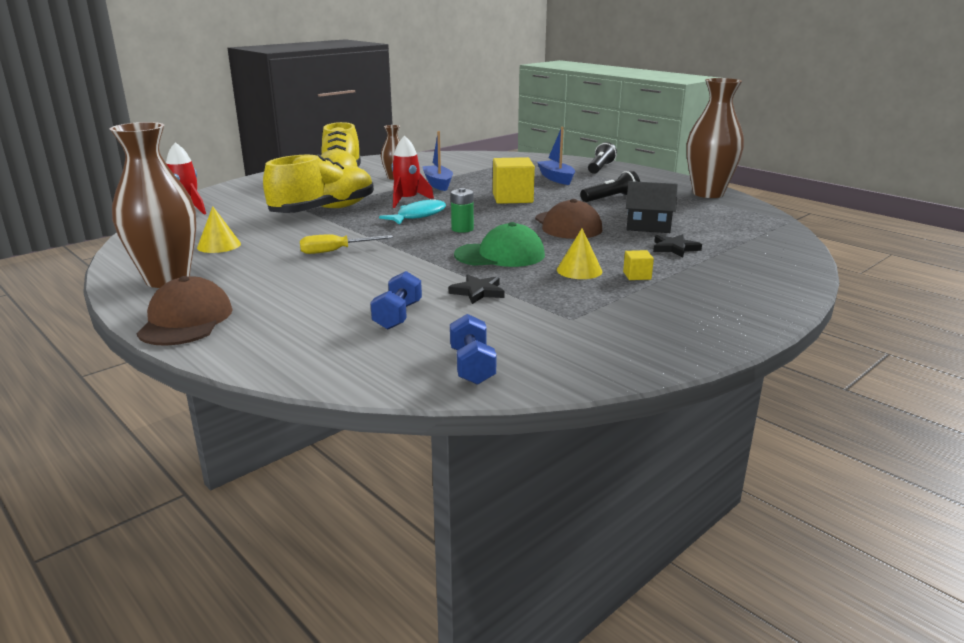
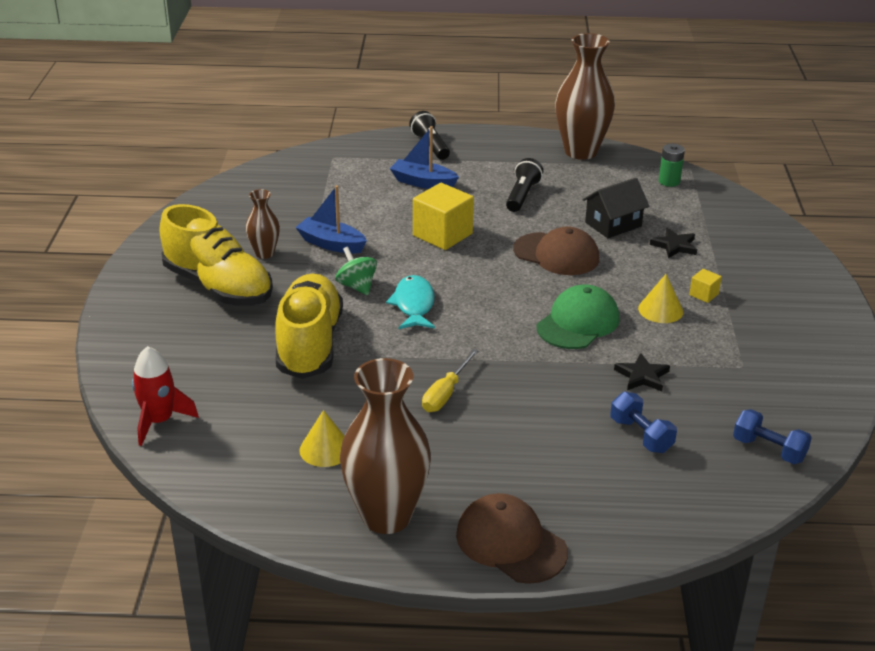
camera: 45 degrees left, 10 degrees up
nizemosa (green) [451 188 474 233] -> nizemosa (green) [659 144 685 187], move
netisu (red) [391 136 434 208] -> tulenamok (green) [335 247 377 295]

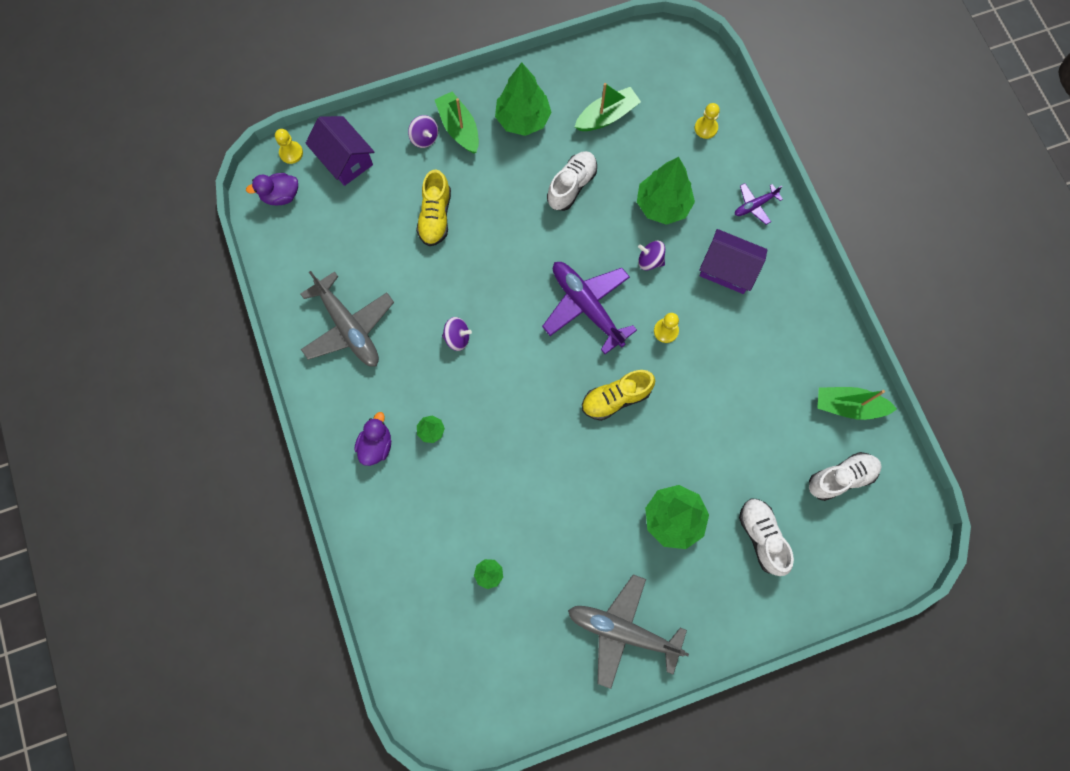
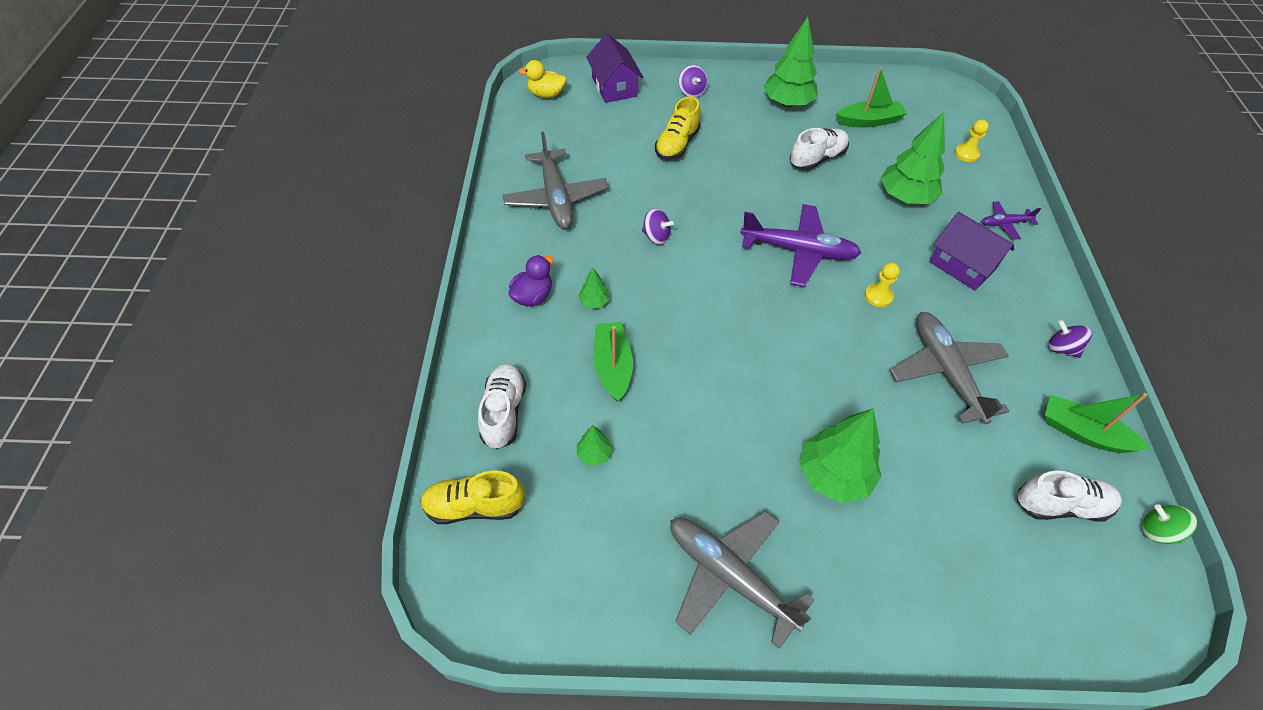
camera: 20 degrees right, 20 degrees down
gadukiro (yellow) [275 129 303 164] -> none
none -> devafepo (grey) [890 312 1010 424]
none -> tulenamok (green) [1141 504 1197 544]
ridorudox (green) [435 92 479 154] -> ridorudox (green) [593 322 633 402], move
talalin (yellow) [582 370 655 421] -> talalin (yellow) [420 470 525 524], move
tulenamok (purple) [638 241 665 270] -> tulenamok (purple) [1048 320 1092 358], move
talalin (white) [739 498 794 576] -> talalin (white) [478 364 526 450], move
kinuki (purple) [246 173 298 205] -> kinuki (yellow) [518 60 567 98]
devafepo (purple) [542 262 637 354] -> devafepo (purple) [740 204 861 287], 120 degrees clockwise

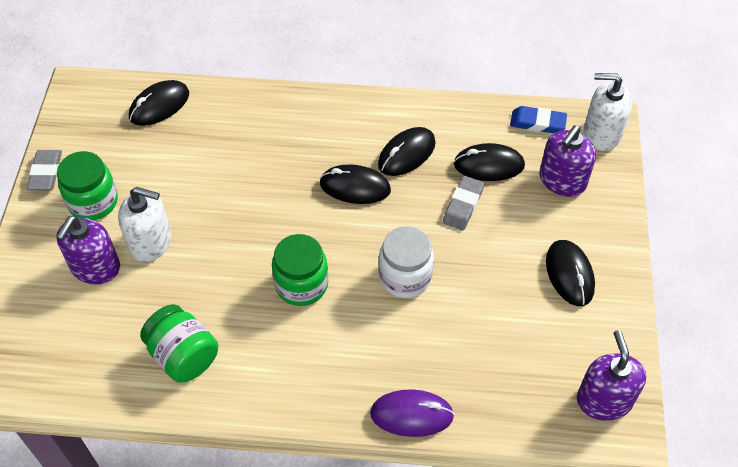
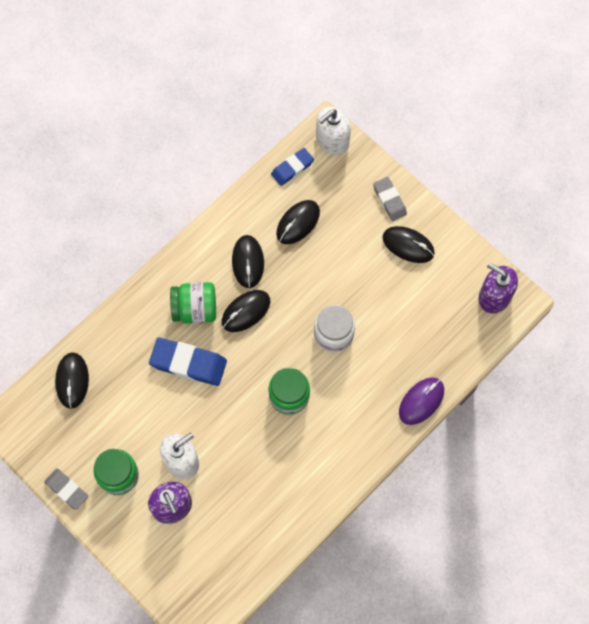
camera: 50 degrees left, 15 degrees up
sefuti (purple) [539 125 596 197] -> none
none -> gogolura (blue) [149 338 227 386]
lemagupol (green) [140 304 218 383] -> lemagupol (green) [170 282 216 323], move
gogolura (grey) [443 176 484 230] -> gogolura (grey) [373 177 407 221], move

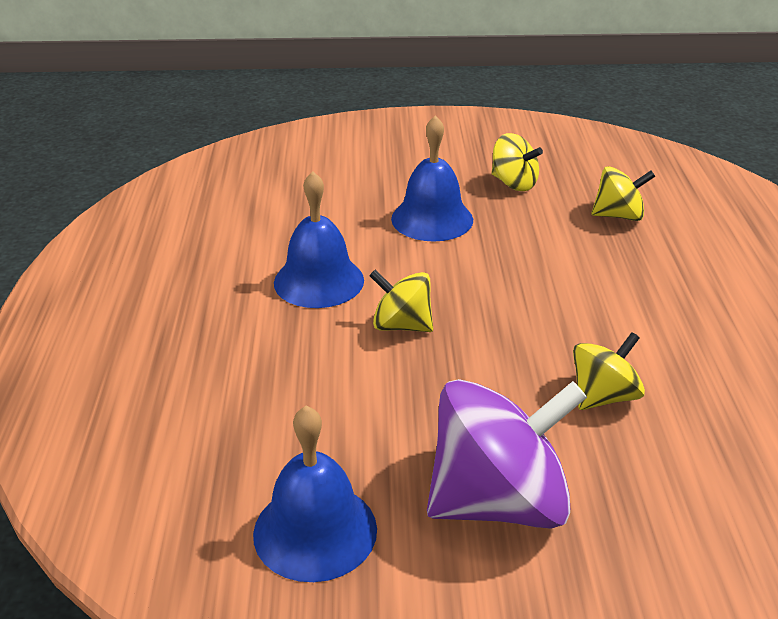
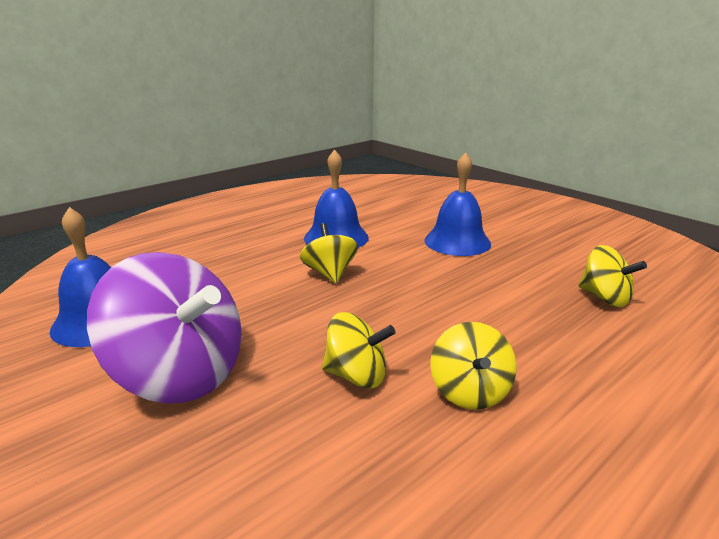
camera: 50 degrees right, 10 degrees down
tulenamok (yellow) [491 133 543 191] -> tulenamok (yellow) [430 322 517 410], move

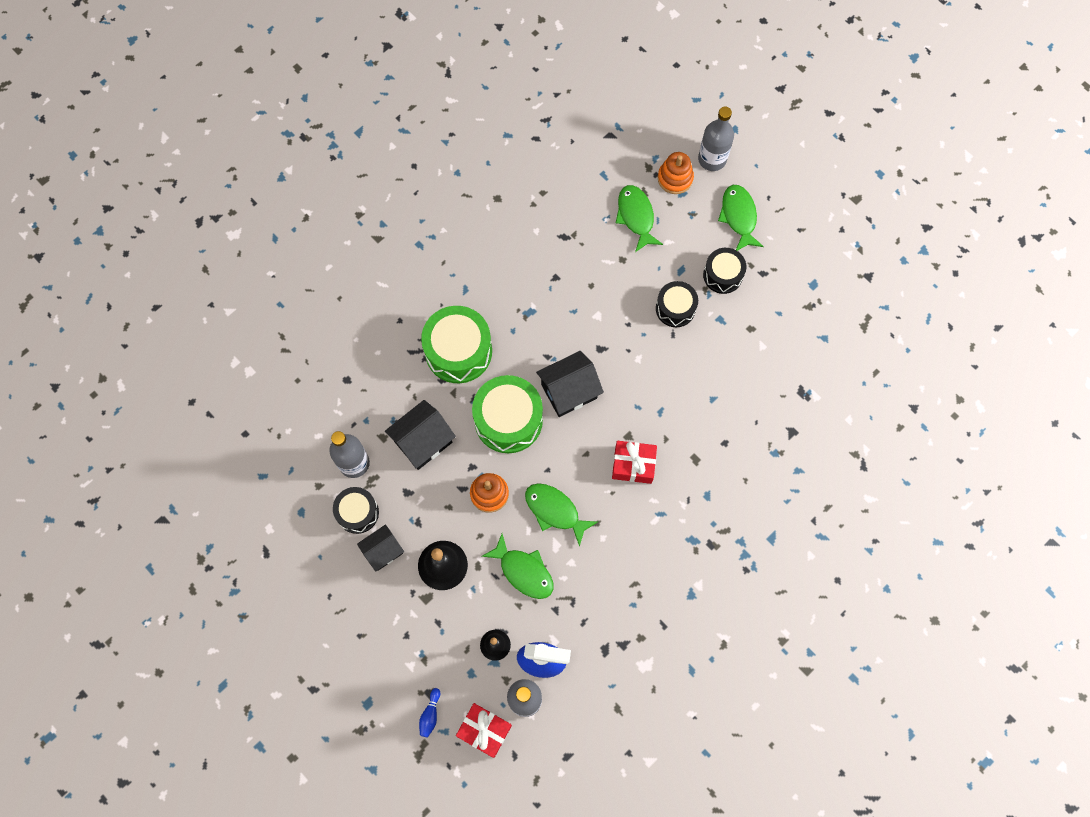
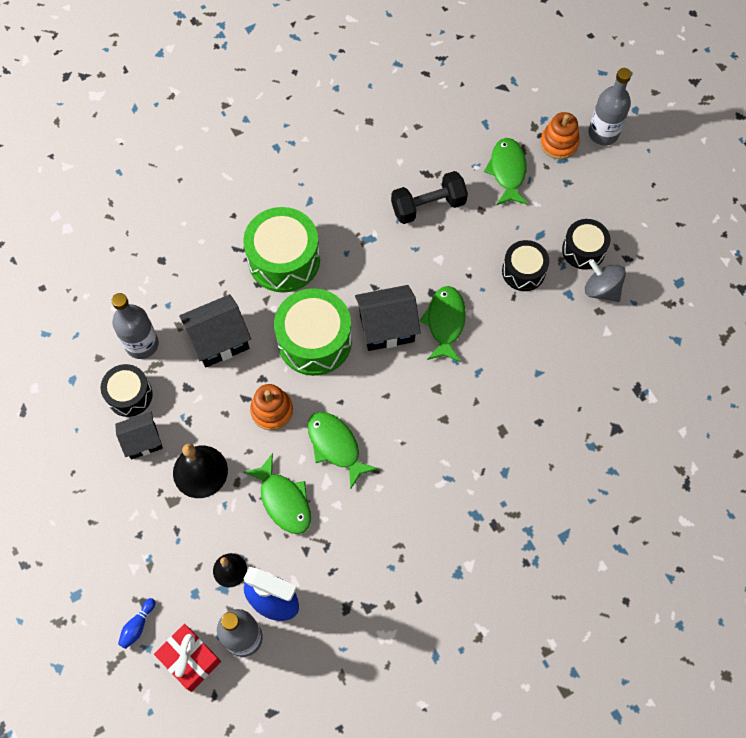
camera: 15 degrees right, 5 degrees down
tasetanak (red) [612 441 657 484] -> none
none -> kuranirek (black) [391 171 468 224]
none -> tulenamok (grey) [585 260 626 302]
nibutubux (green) [718 185 764 251] -> nibutubux (green) [419 286 466 362], move

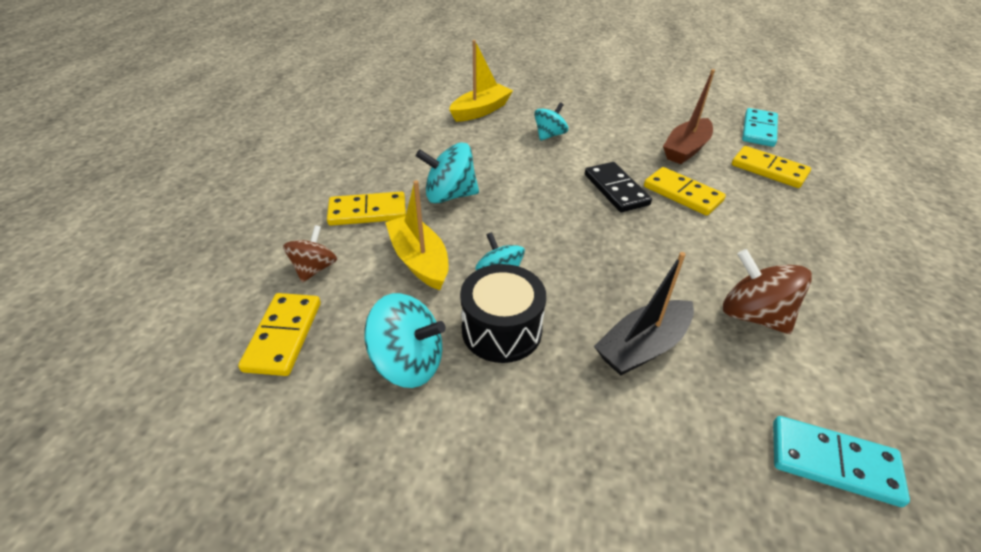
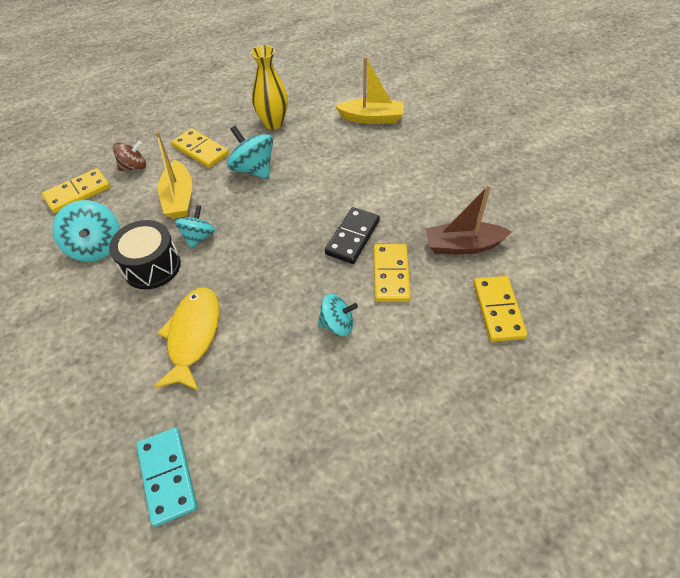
camera: 50 degrees right, 10 degrees up
tulenamok (brown) [723 249 812 334] -> none
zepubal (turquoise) [742 108 778 147] -> none
none -> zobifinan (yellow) [251 45 288 130]
tulenamok (turquoise) [534 102 568 141] -> tulenamok (turquoise) [318 294 358 336], move
ridorudox (black) [594 252 694 375] -> nibutubux (yellow) [154 287 219 391]
ridorudox (yellow) [385 180 449 290] -> ridorudox (yellow) [155 132 192 219], 150 degrees clockwise

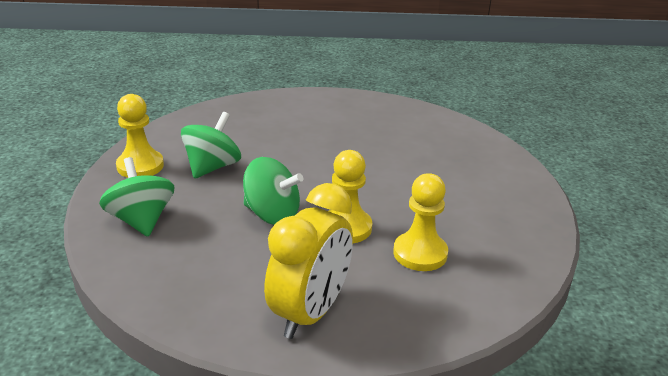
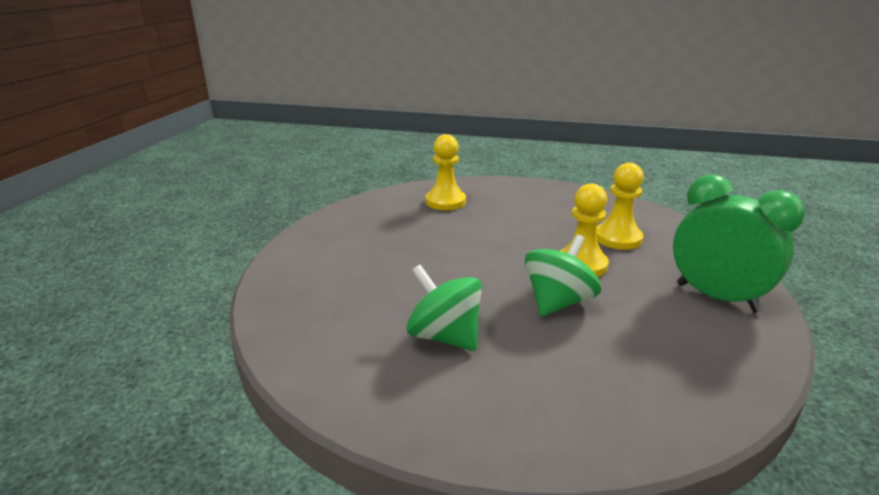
camera: 75 degrees left, 5 degrees down
tulenamok (green) [99 157 174 237] -> none
gadukiro (yellow) [116 94 164 178] -> gadukiro (yellow) [426 134 466 210], move
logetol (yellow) [264 183 353 339] -> logetol (green) [673 174 805 312]

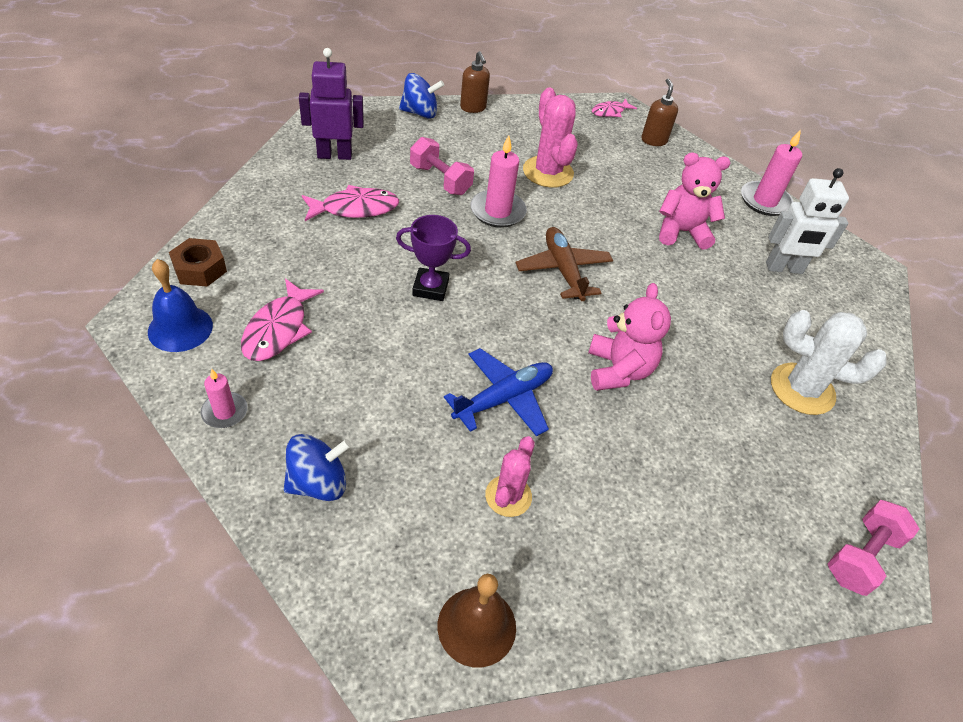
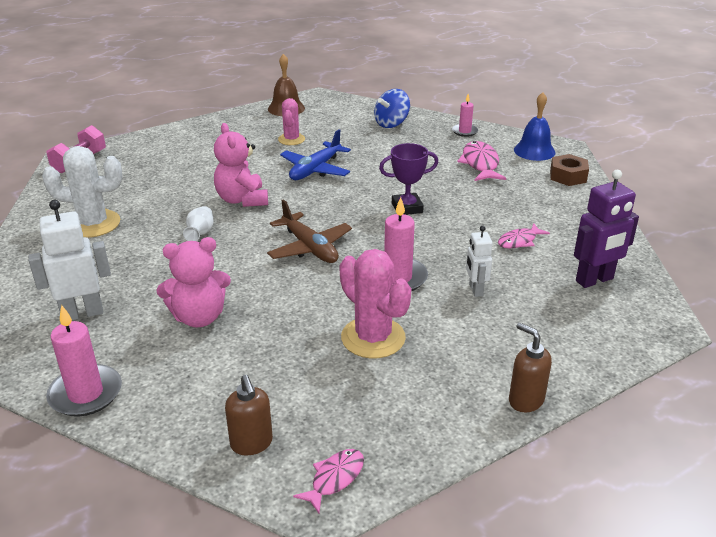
camera: 165 degrees right, 15 degrees down
tulenamok (blue) [399 73 444 119] -> none
none -> zobifinan (white) [183 206 214 241]
kuranirek (pink) [410 137 474 195] -> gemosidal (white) [466 226 492 297]
nibutubux (pink) [302 185 399 221] -> nibutubux (pink) [498 224 550 248], x0.63

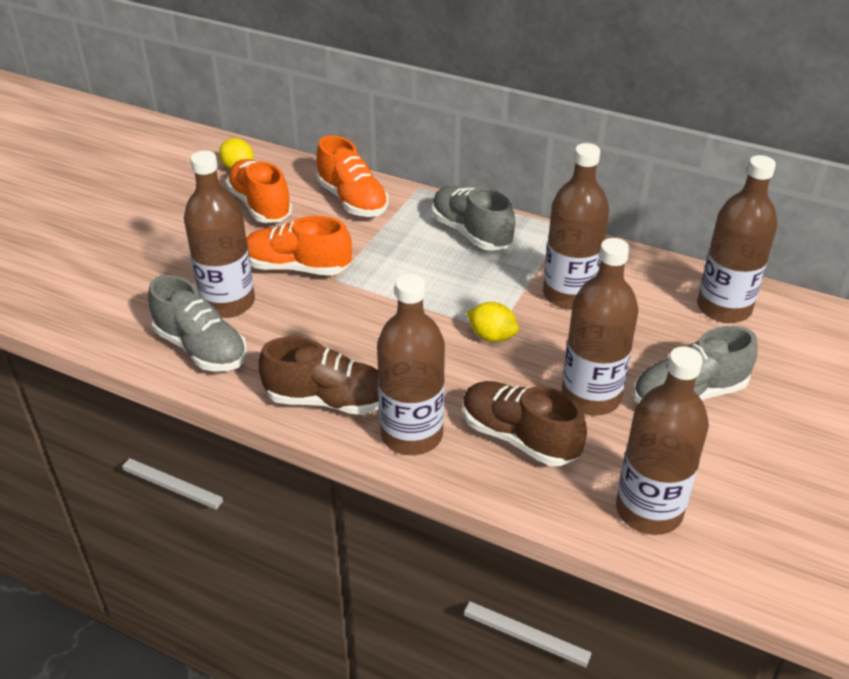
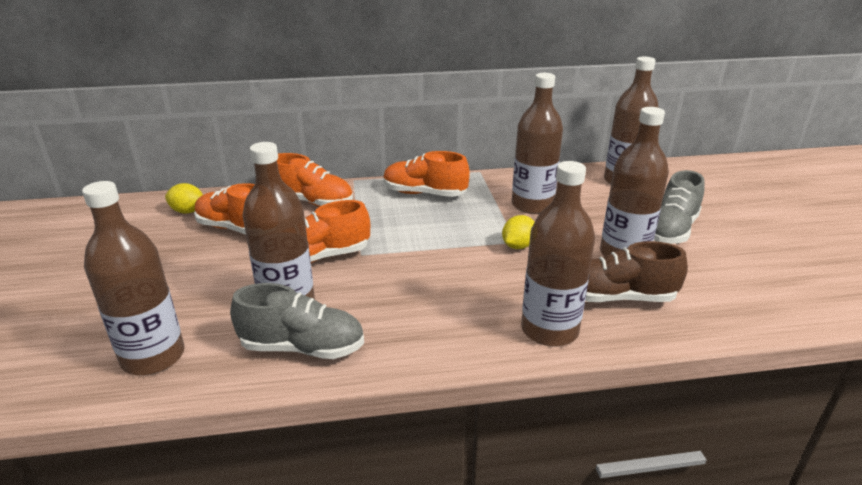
camera: 35 degrees left, 10 degrees down
talalin (brown) [259 337 379 415] -> none
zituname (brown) [616 346 709 535] -> zituname (brown) [82 181 185 375], move
talalin (grey) [432 186 516 251] -> talalin (orange) [383 151 470 197]
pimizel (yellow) [467 302 519 342] -> pimizel (yellow) [502 215 534 249], 45 degrees counterclockwise

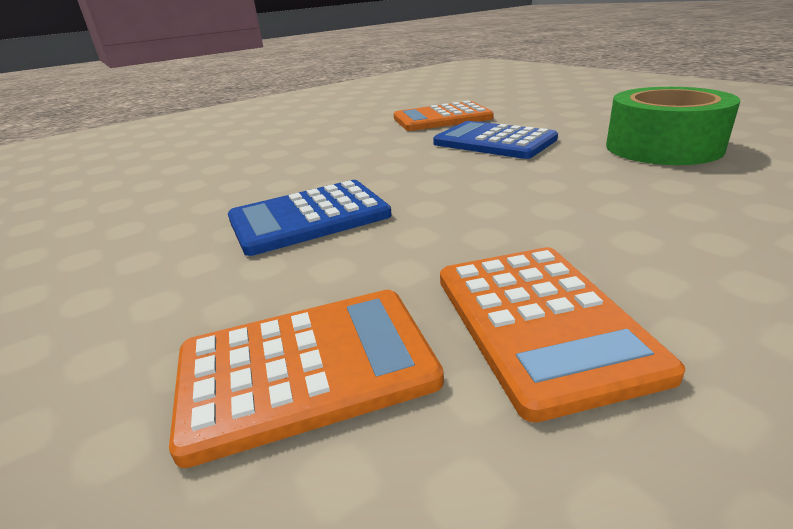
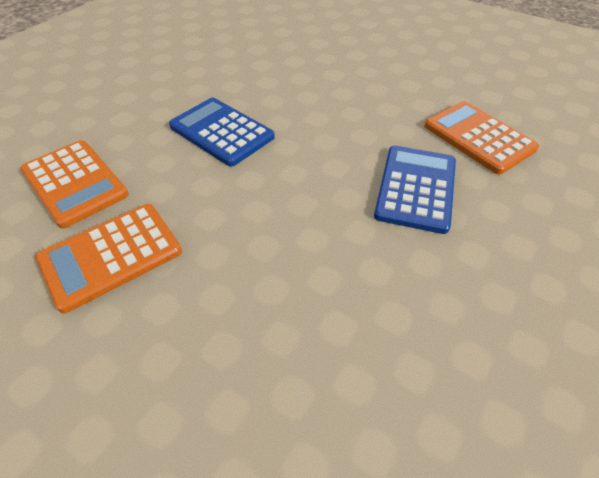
camera: 65 degrees right, 20 degrees up
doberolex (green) [606 87 740 165] -> none

